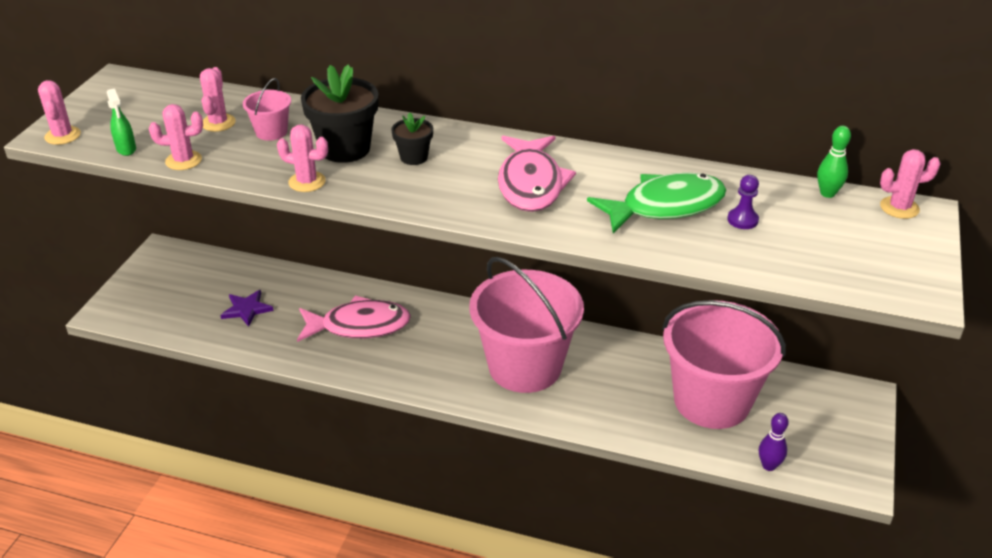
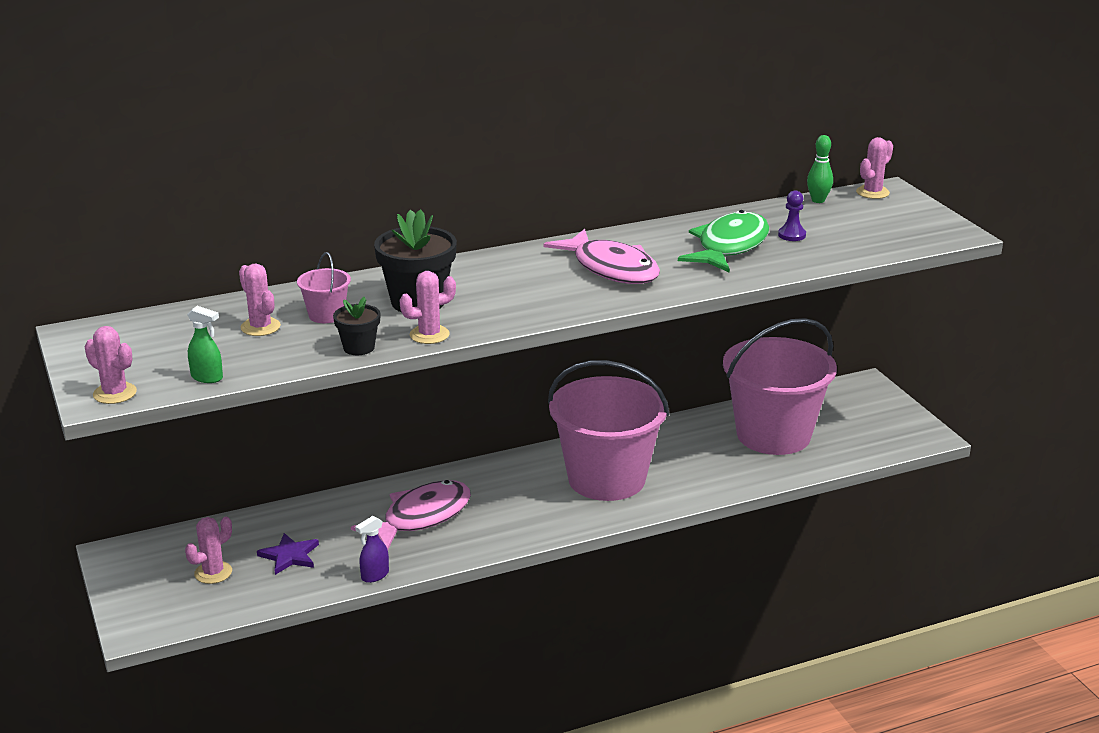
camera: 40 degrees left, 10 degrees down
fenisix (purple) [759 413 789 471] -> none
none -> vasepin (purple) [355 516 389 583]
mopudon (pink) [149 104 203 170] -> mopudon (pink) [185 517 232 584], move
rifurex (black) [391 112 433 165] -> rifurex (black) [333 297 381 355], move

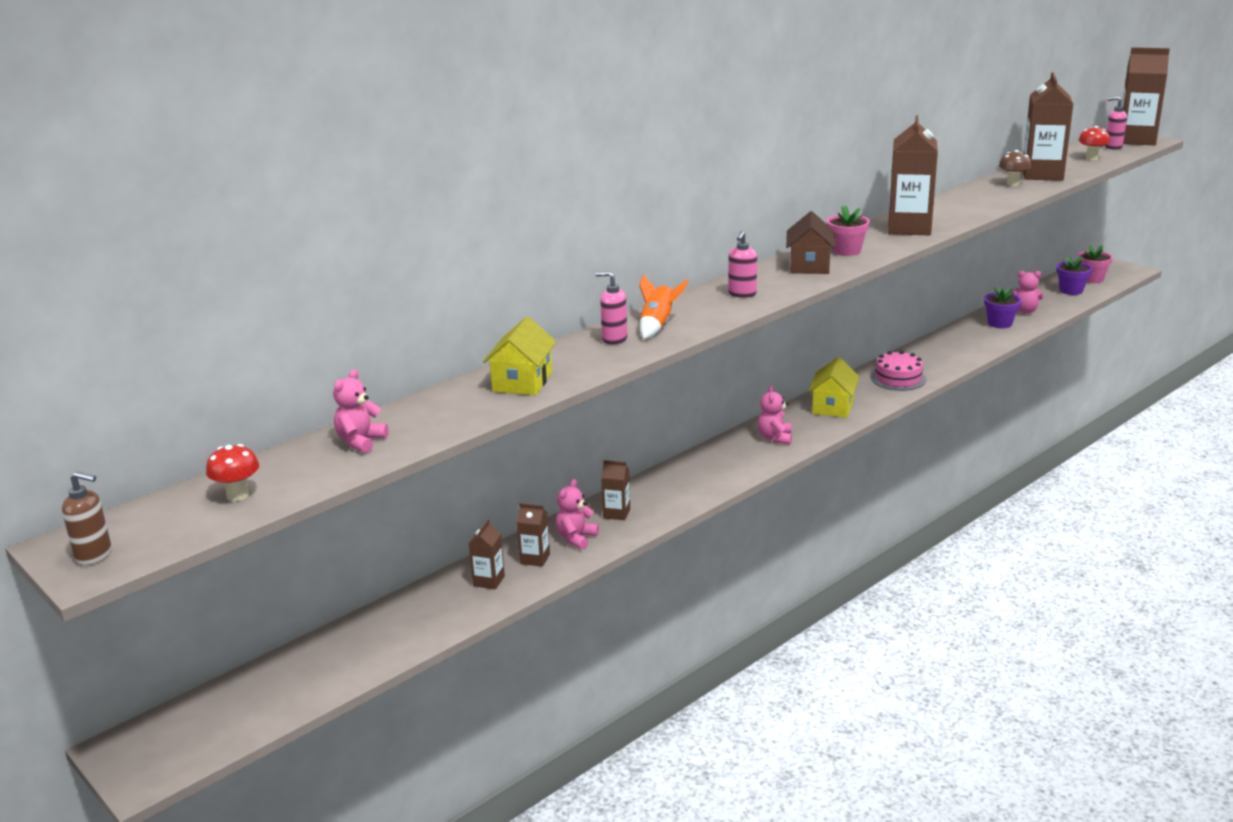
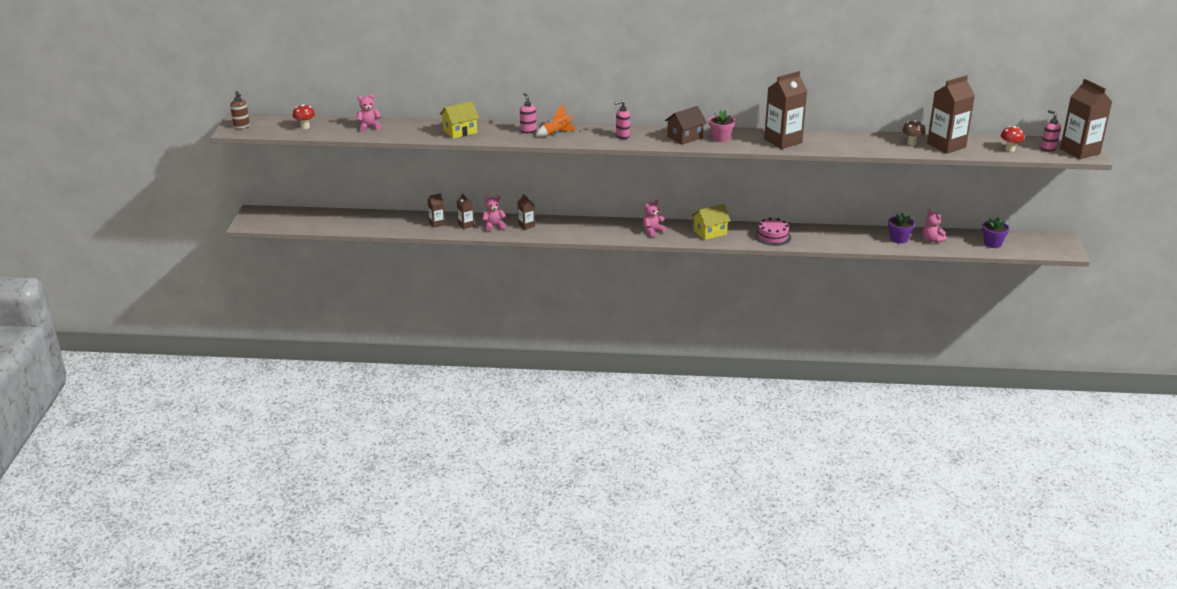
camera: 45 degrees right, 5 degrees up
rifurex (pink) [1078 245 1113 283] -> none

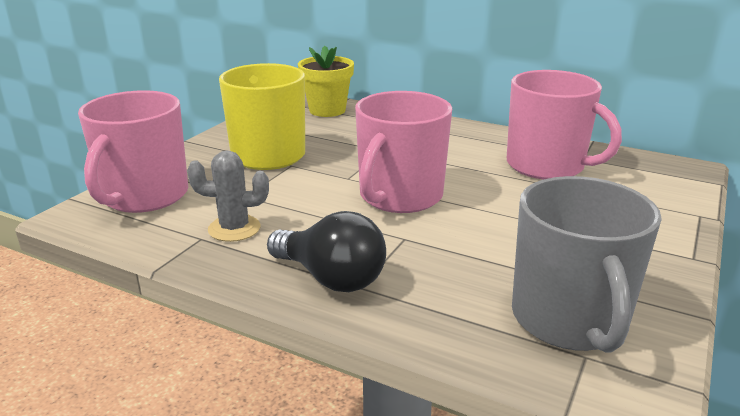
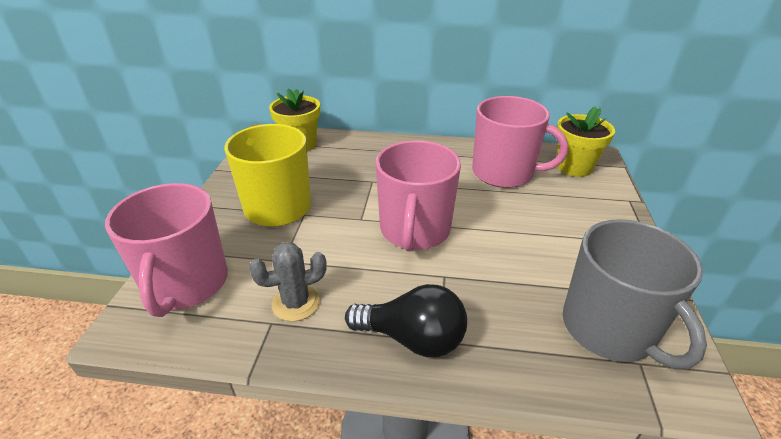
camera: 20 degrees left, 10 degrees up
none -> rifurex (yellow) [557 106 615 177]

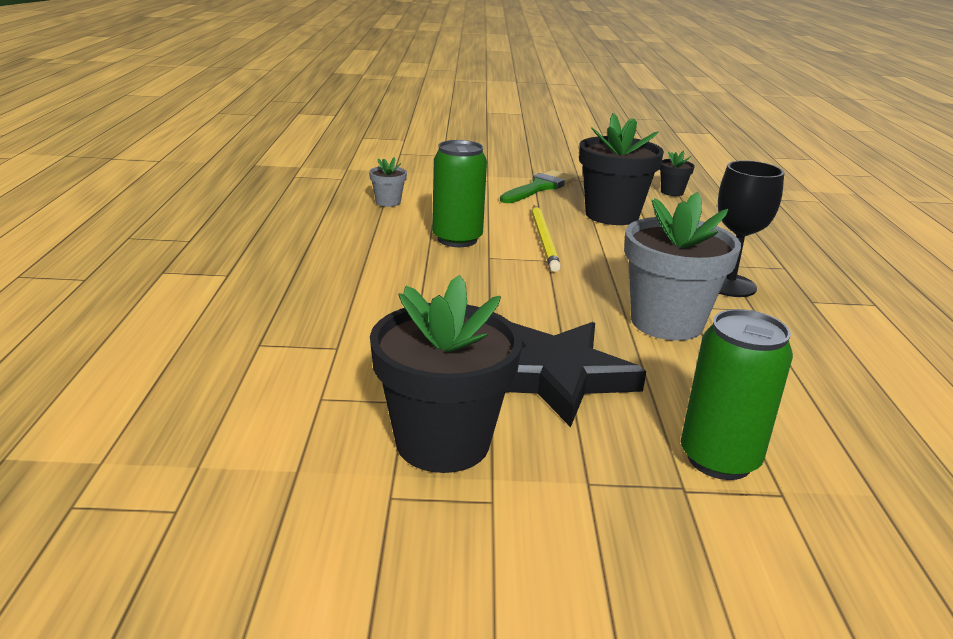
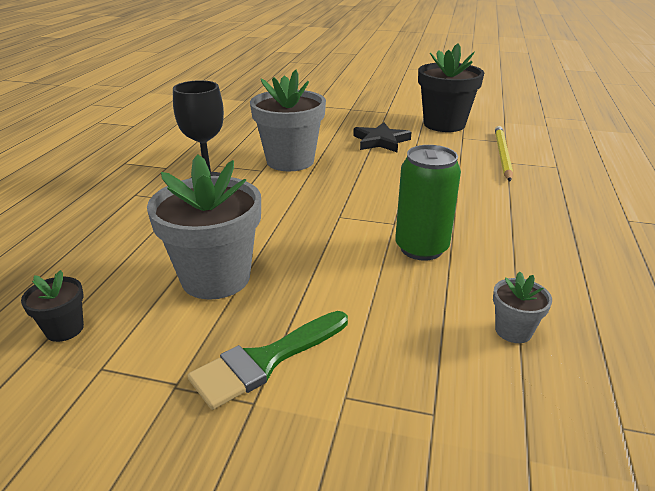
camera: 165 degrees left, 5 degrees up
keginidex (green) [681 309 793 480] -> none
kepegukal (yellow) [532 205 561 272] -> kepegukal (yellow) [495 126 513 181], move
rifurex (black) [579 113 664 225] -> rifurex (grey) [147 154 261 300]
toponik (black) [506 322 646 427] -> toponik (black) [353 122 412 152], x0.66

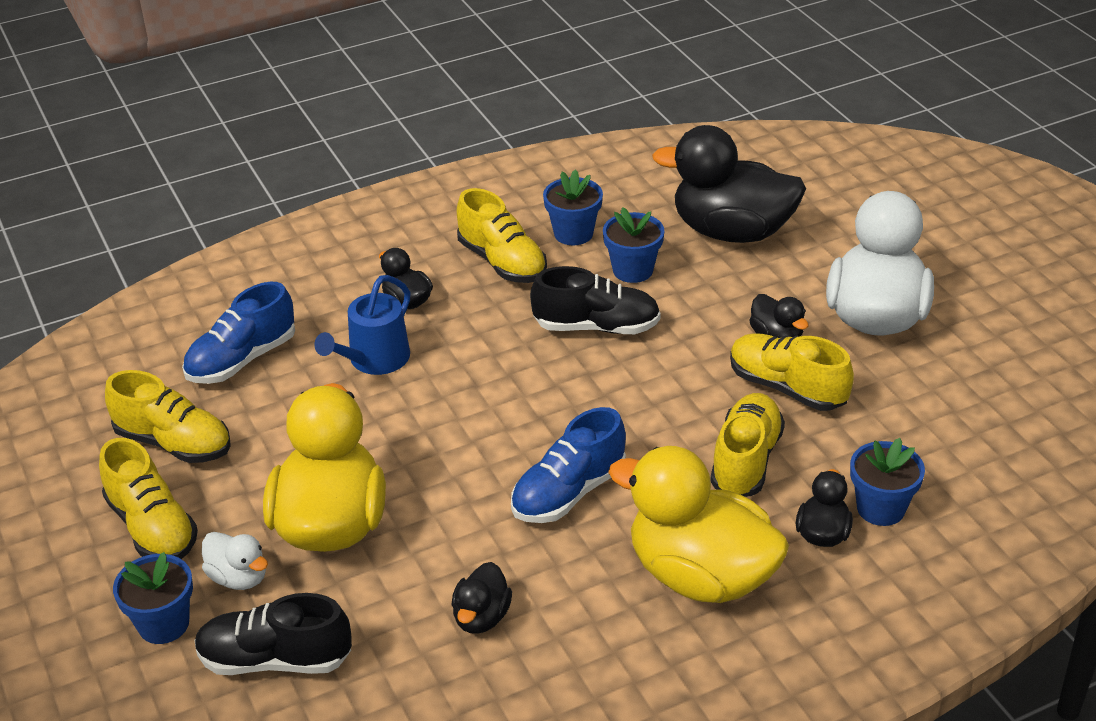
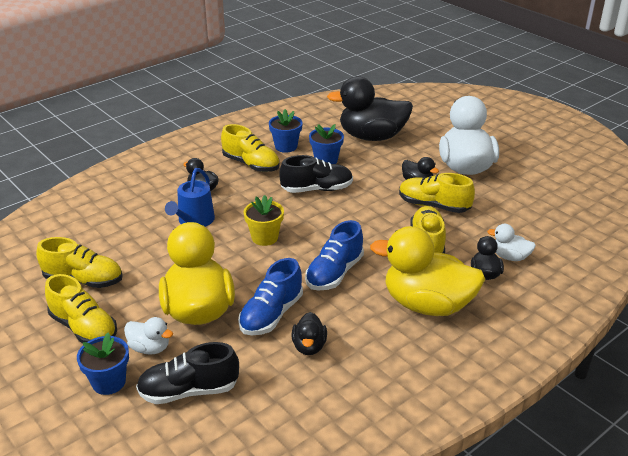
camera: 15 degrees left, 5 degrees down
none -> rifurex (yellow) [244 195 284 246]
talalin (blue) [182 282 295 384] -> talalin (blue) [238 258 303 335], move
rifurex (blue) [850 438 925 526] -> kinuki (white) [487 224 536 261]

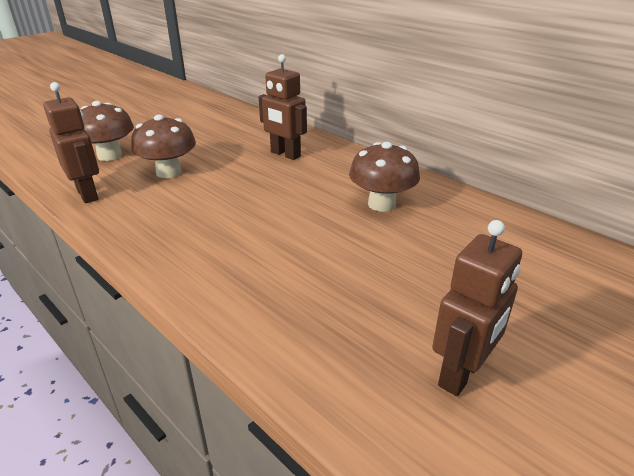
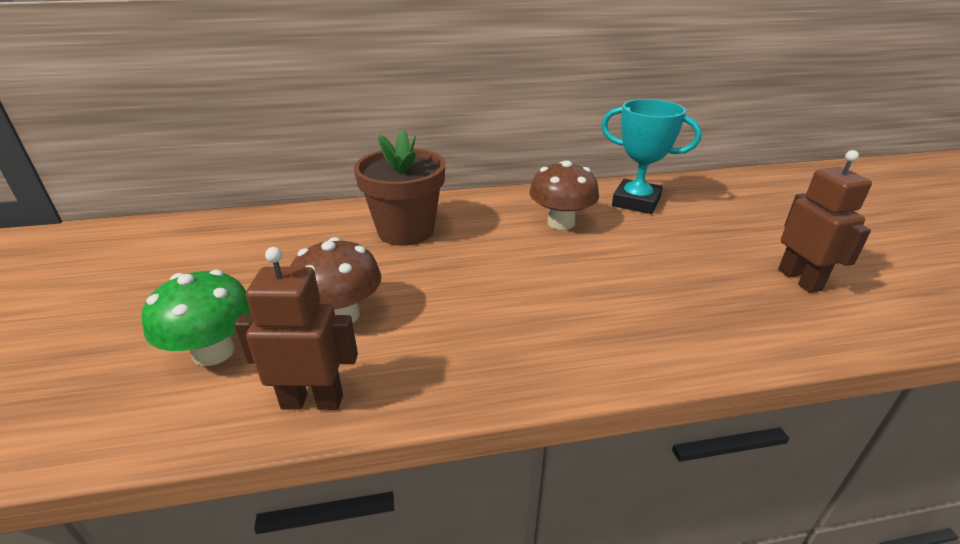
camera: 55 degrees left, 0 degrees up
none -> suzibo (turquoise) [601 99 702 214]
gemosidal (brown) [259 54 307 160] -> rifurex (brown) [354 129 445 246]
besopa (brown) [81 101 134 161] -> besopa (green) [142 270 251 366]

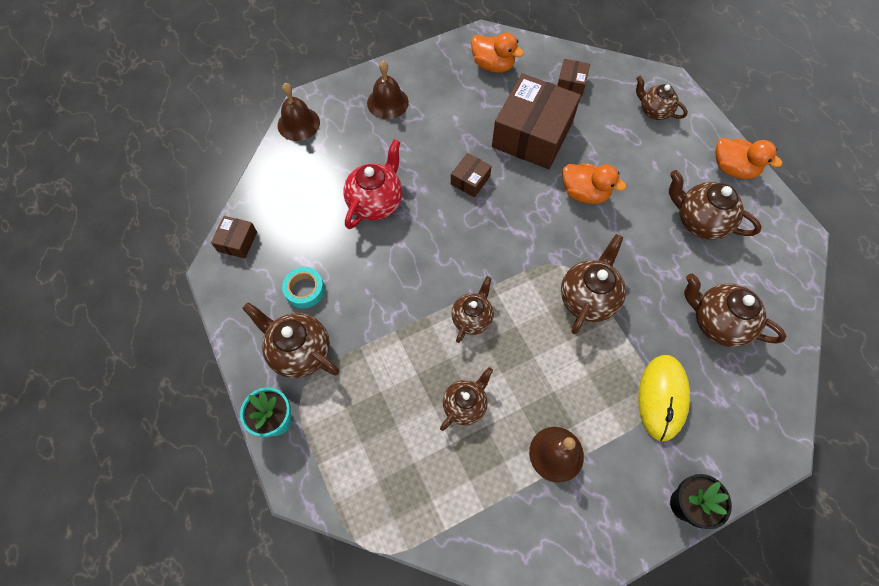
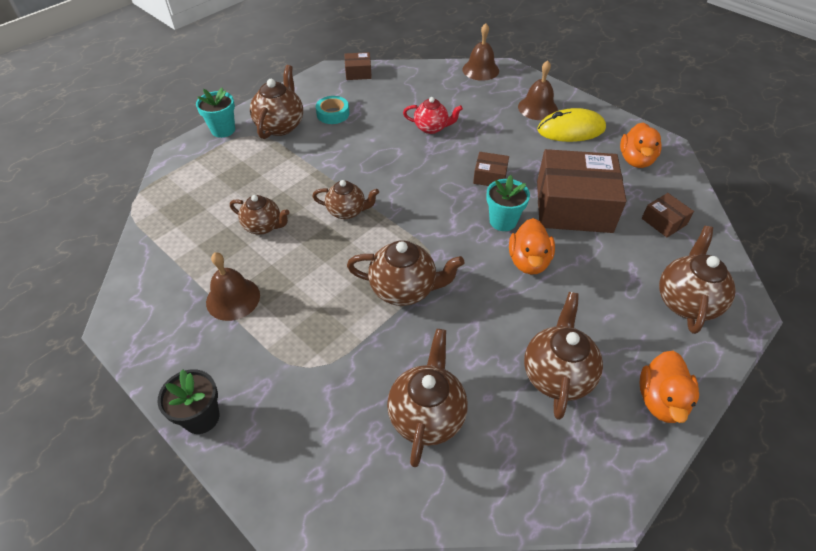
camera: 70 degrees right, 15 degrees down
none -> rifurex (turquoise) [486 175 530 231]
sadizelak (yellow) [638 355 690 441] -> sadizelak (yellow) [538 108 606 142], move
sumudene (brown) [557 59 590 97] -> sumudene (brown) [642 193 694 237], 60 degrees clockwise
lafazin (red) [343 139 402 229] -> lafazin (red) [403 97 463 134], x0.66
lafazin (brown) [636 76 688 120] -> lafazin (brown) [659 226 736 334], x1.51

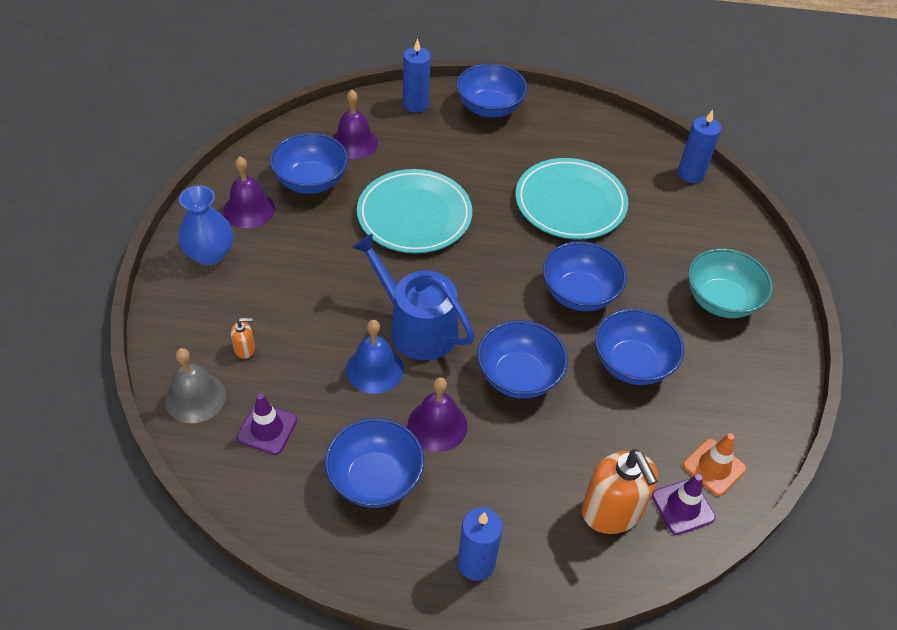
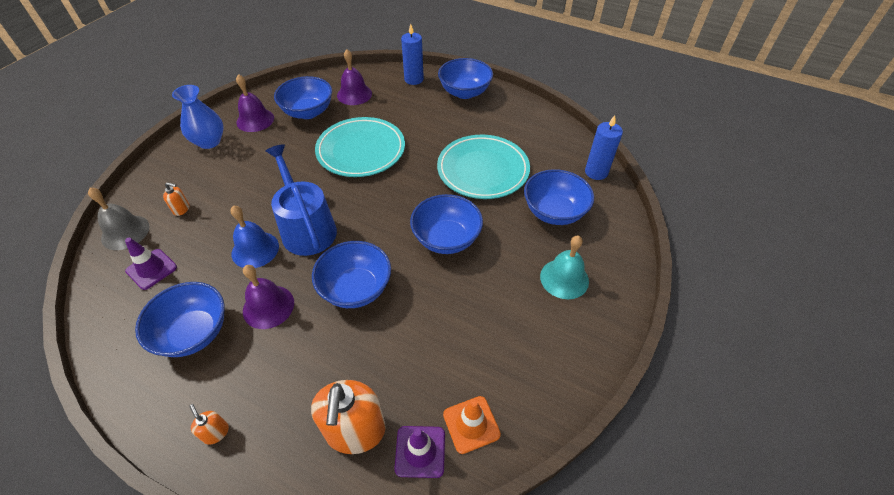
camera: 25 degrees right, 0 degrees up
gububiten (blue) [595 308 684 385] -> gububiten (blue) [524 169 594 225], move
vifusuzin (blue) [458 507 503 581] -> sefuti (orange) [189 404 229 444]
gububiten (turquoise) [688 248 773 318] -> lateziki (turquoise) [540 236 589 299]

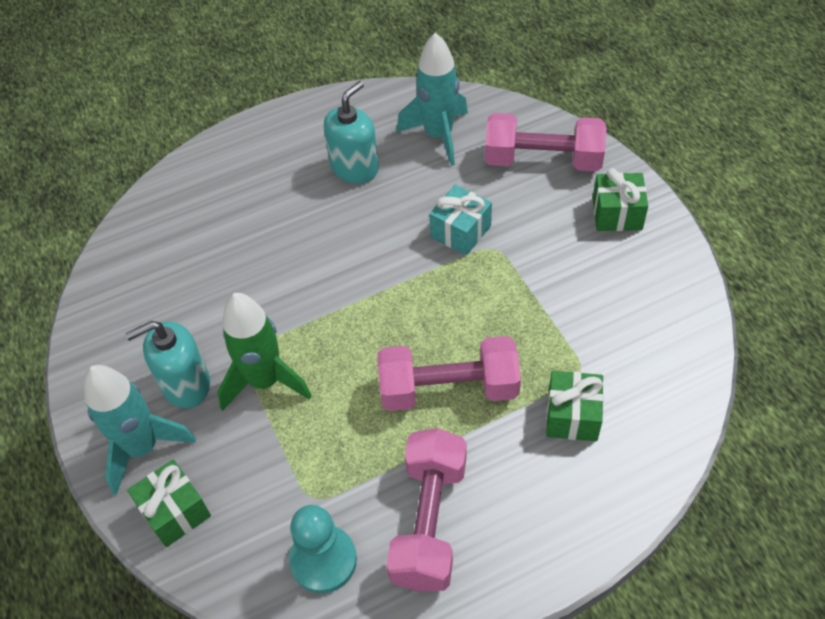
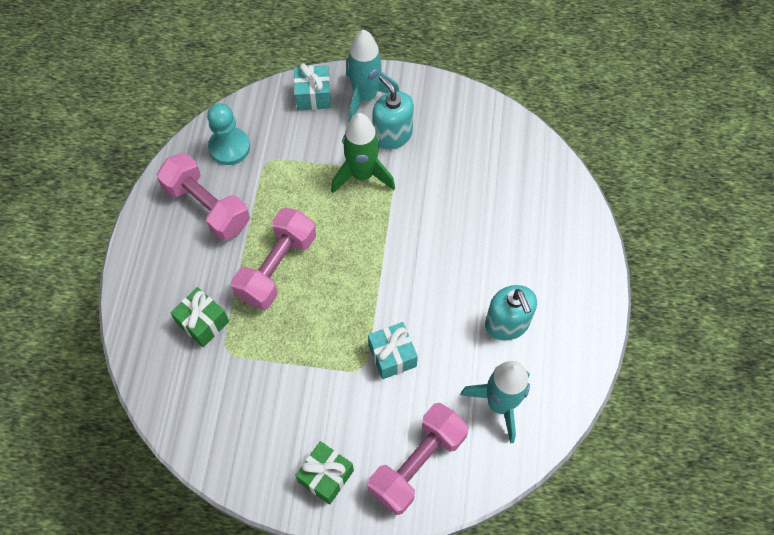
camera: 120 degrees right, 10 degrees up
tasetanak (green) [127 459 211 547] -> tasetanak (turquoise) [294 63 331 110]
sefuti (turquoise) [125 321 210 408] -> sefuti (turquoise) [372 74 414 150], 45 degrees counterclockwise

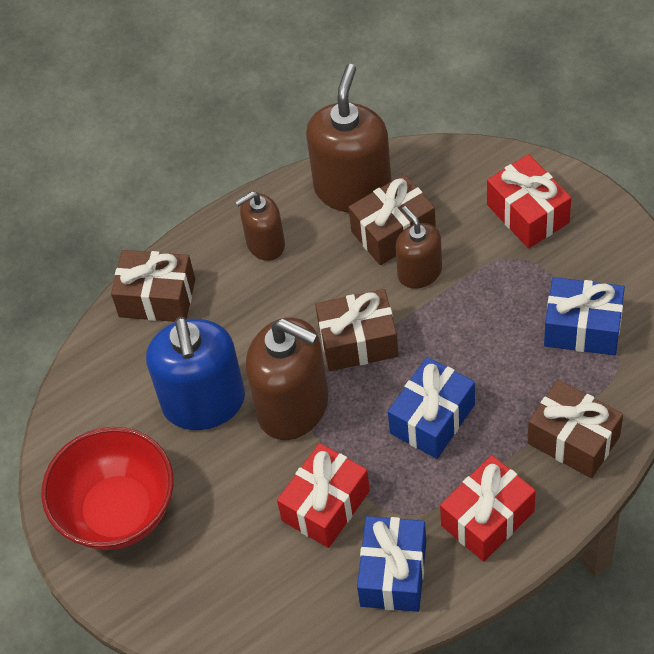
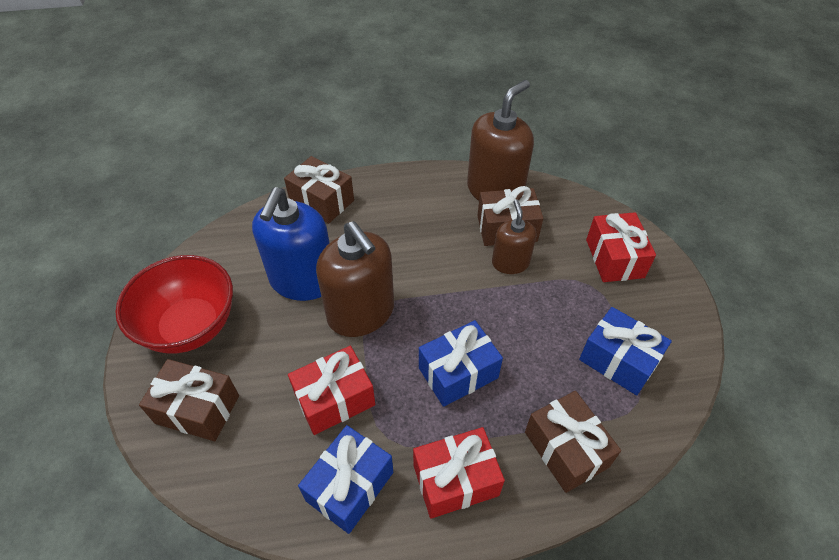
camera: 20 degrees right, 5 degrees down
sefuti (brown) [235 191 285 261] -> none
tasetanak (brown) [315 289 399 371] -> tasetanak (brown) [139 359 239 441], move

